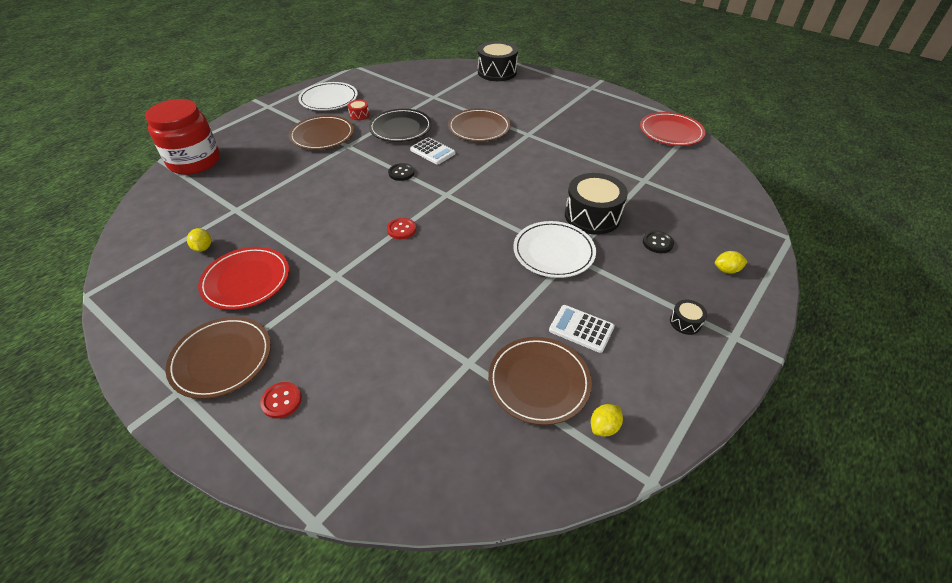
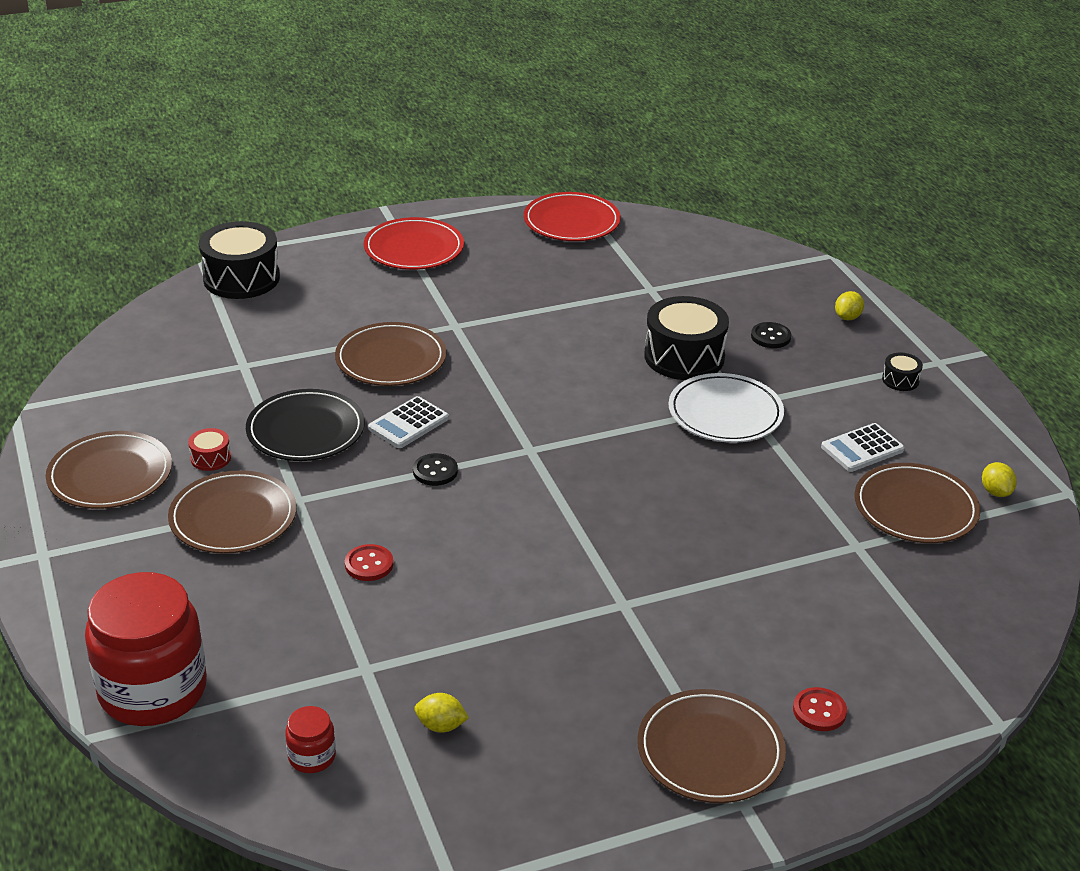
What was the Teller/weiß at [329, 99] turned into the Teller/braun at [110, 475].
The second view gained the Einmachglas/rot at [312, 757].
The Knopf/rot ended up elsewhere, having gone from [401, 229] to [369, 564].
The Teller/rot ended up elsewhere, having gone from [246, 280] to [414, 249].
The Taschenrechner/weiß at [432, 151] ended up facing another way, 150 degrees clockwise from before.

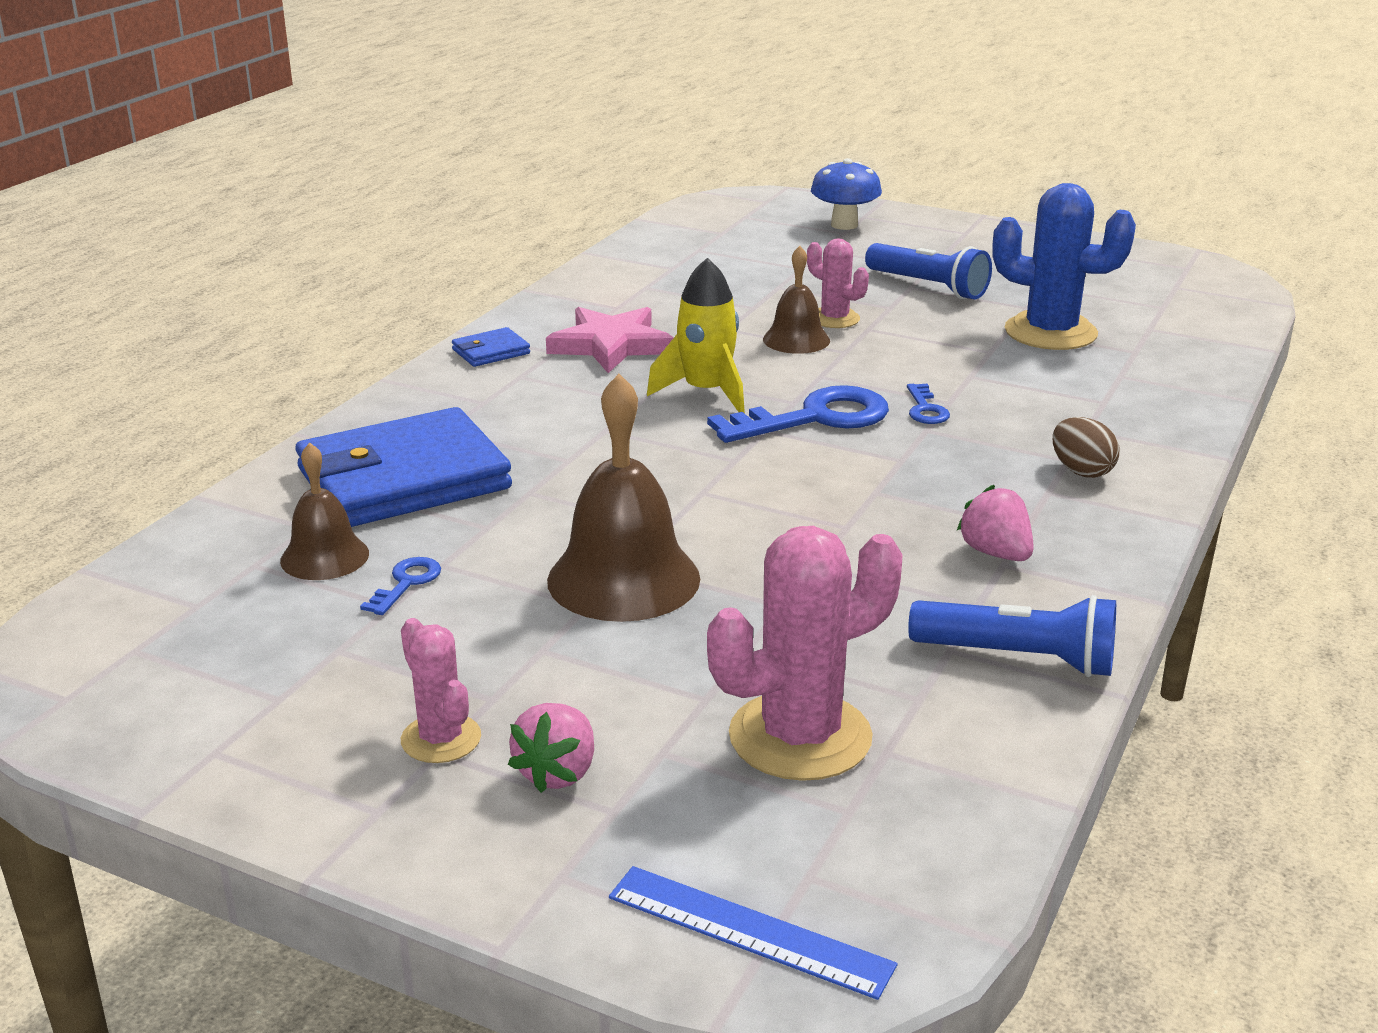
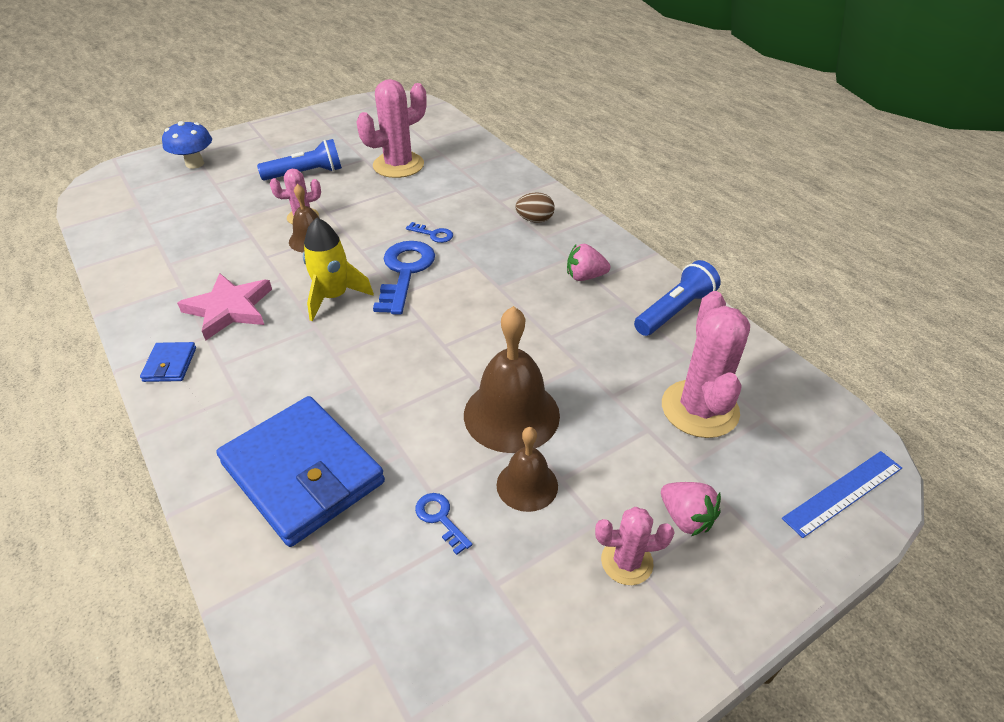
The Geldbörse/blau at [403, 479] ended up facing another way, 45 degrees counterclockwise from before.
What was the Kaktus/blau at [1050, 332] turned into the Kaktus/rosa at [398, 165].
The Glocke/braun ended up elsewhere, having gone from [324, 557] to [527, 485].

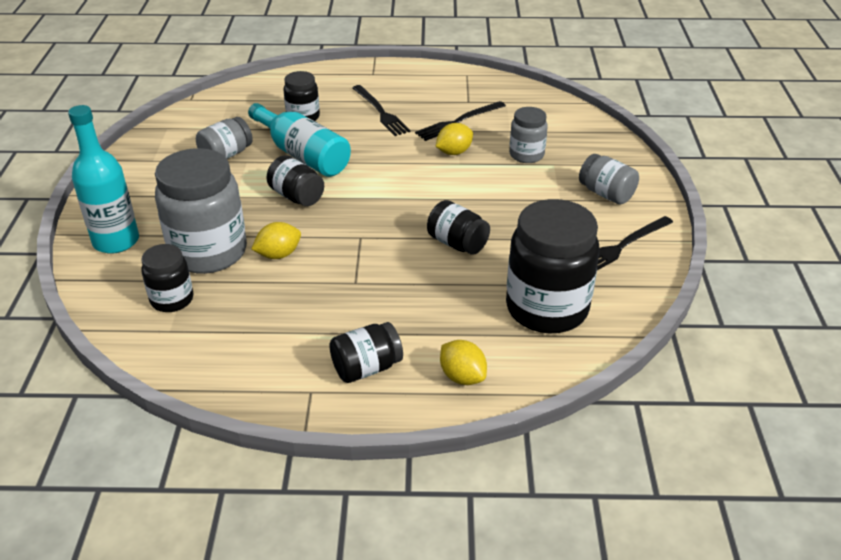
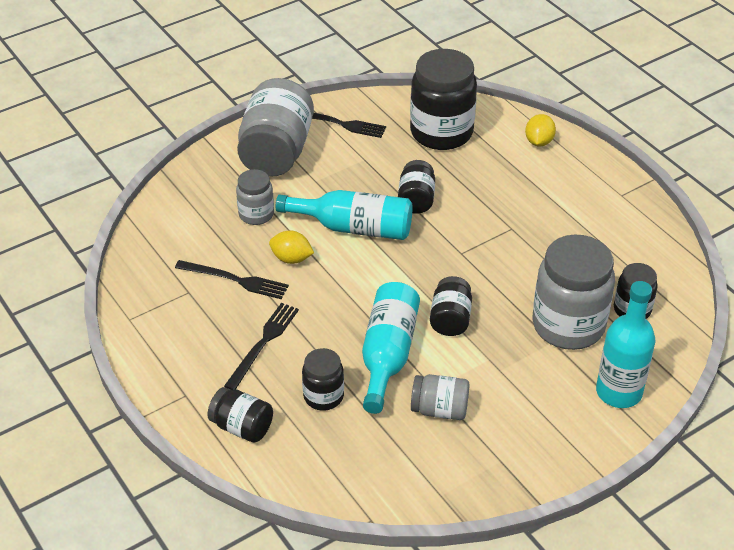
The Einmachglas/schwarz ended up elsewhere, having gone from [366, 368] to [242, 427].
The size of the Einmachglas/grau at [606, 194] changed by a factor of 1.90.
The second view gained the Flasche/türkis at [354, 227].
The second view lost the Zitrone/gelb at [278, 254].

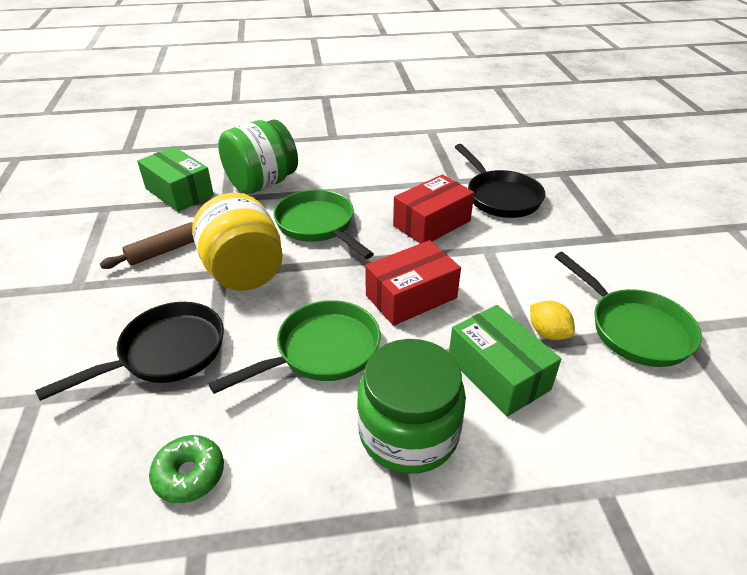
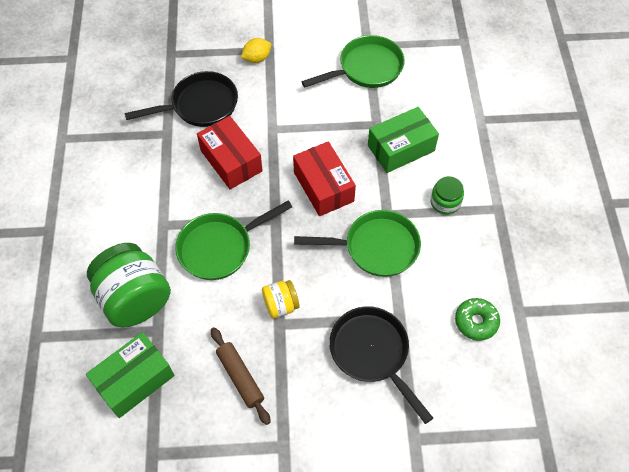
The Zitrone/gelb ended up elsewhere, having gone from [548, 333] to [257, 58].
The size of the Einmachglas/gelb at [244, 272] changed by a factor of 0.50.
The Pfanne/grün at [322, 351] ended up facing another way, 120 degrees clockwise from before.
The size of the Einmachglas/grün at [408, 432] changed by a factor of 0.50.

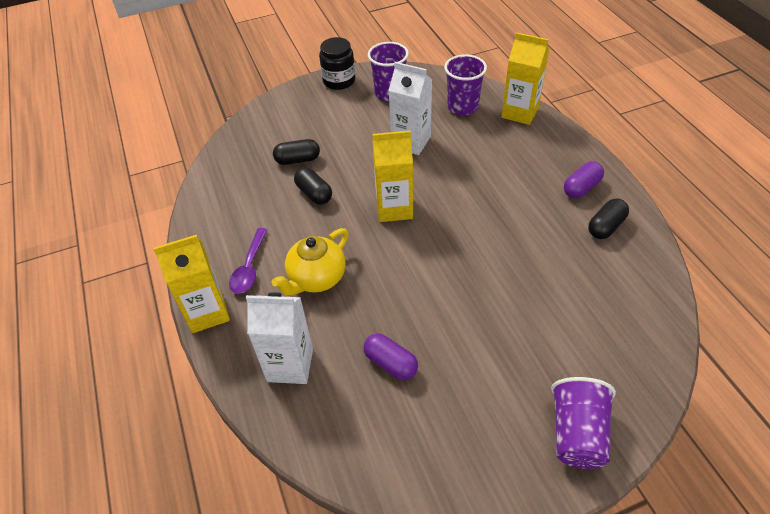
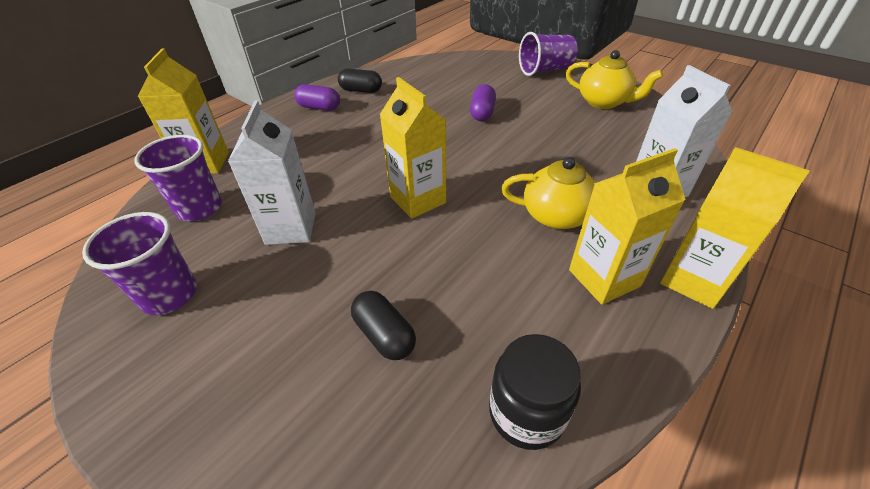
The Kapsel/lila ended up elsewhere, having gone from [390, 363] to [482, 113].
The Einmachglas/schwarz ended up elsewhere, having gone from [339, 81] to [526, 412].
The second view gained the Teekanne/gelb at [603, 102].
Where the Löffel/lila stood at [249, 268], the Getränkekarton/gelb came to stand at [604, 278].
The second view lost the Kapsel/schwarz at [314, 194].

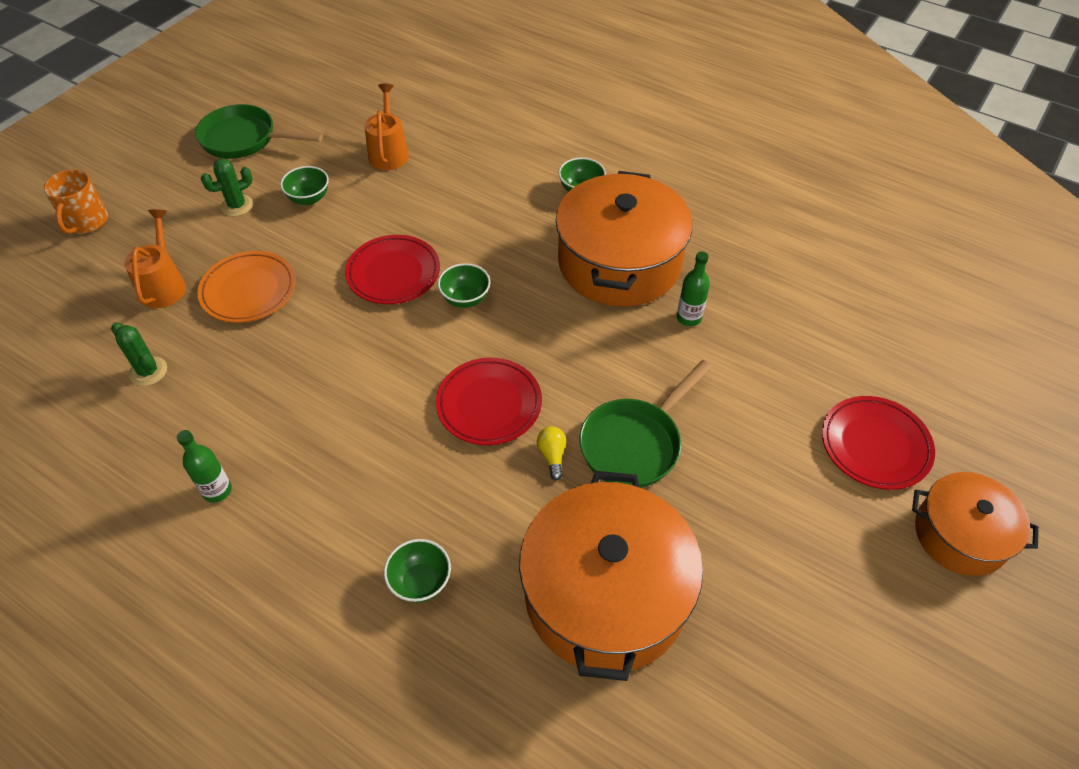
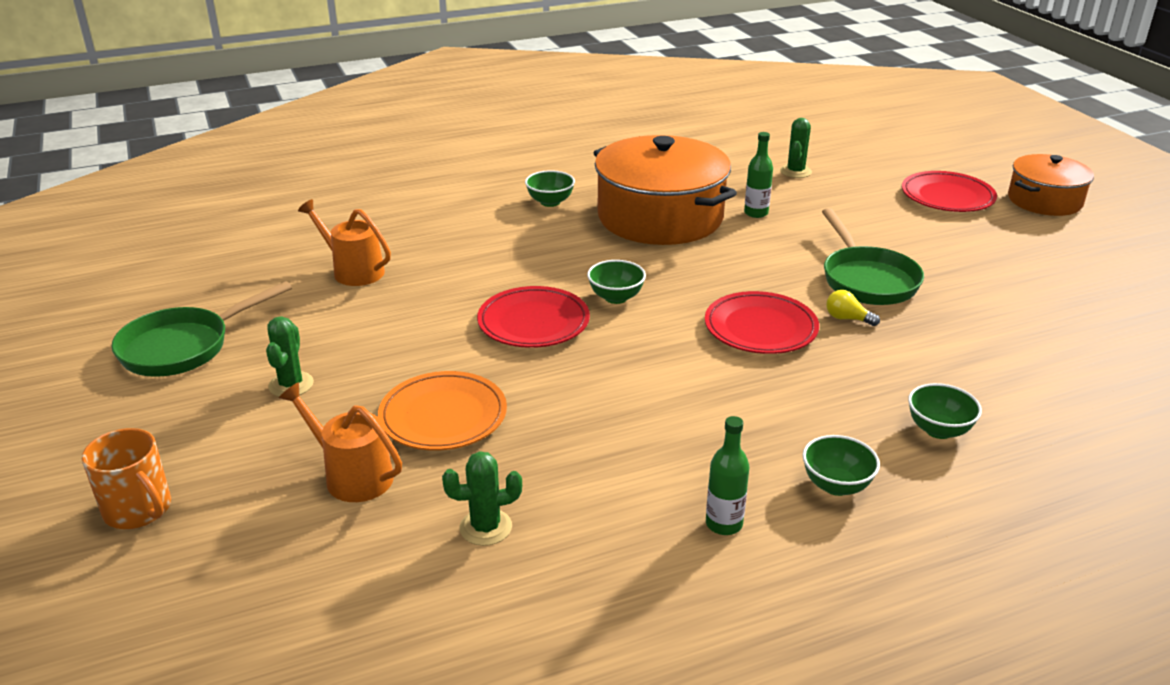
The second view gained the Kaktus/grün at [795, 171].
The Schüssel/grün ended up elsewhere, having gone from [309, 198] to [836, 485].
The second view lost the Kochtopf/orange at [605, 594].

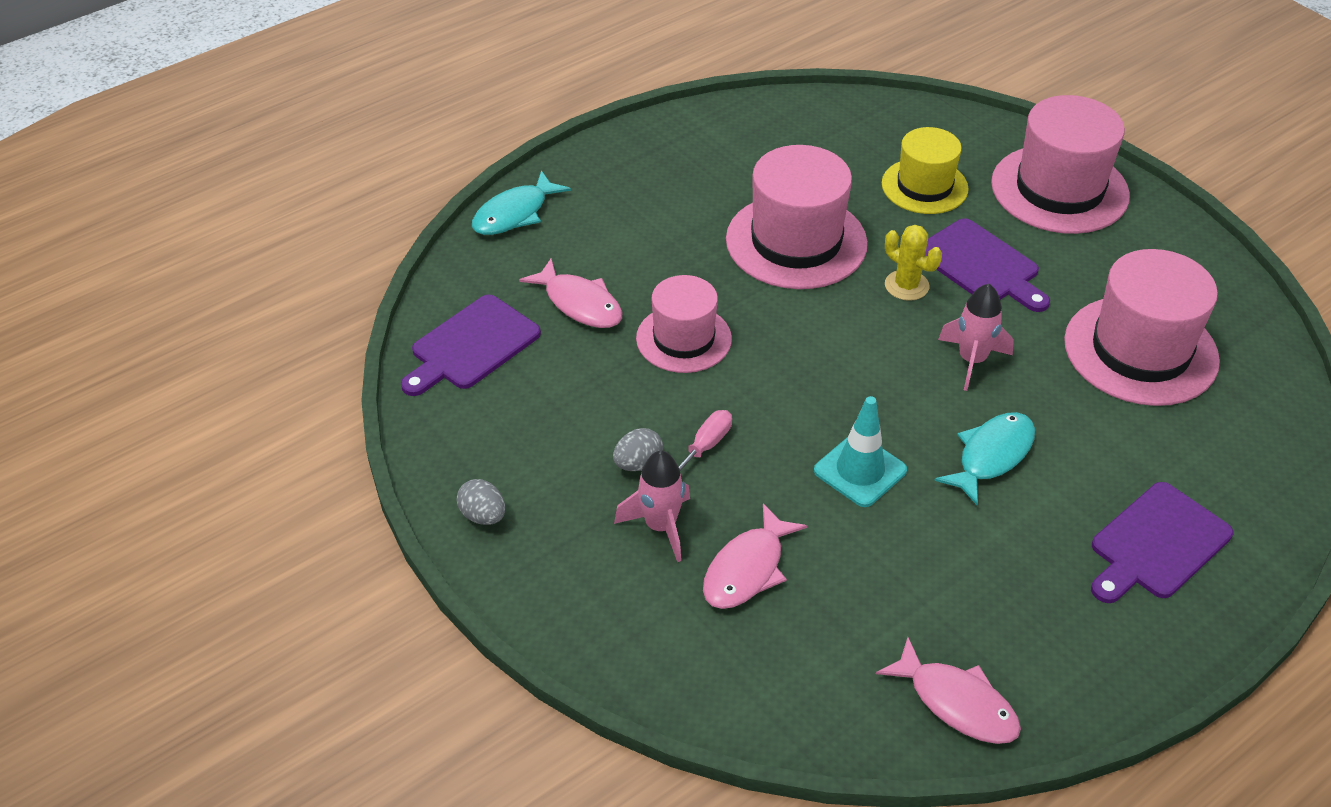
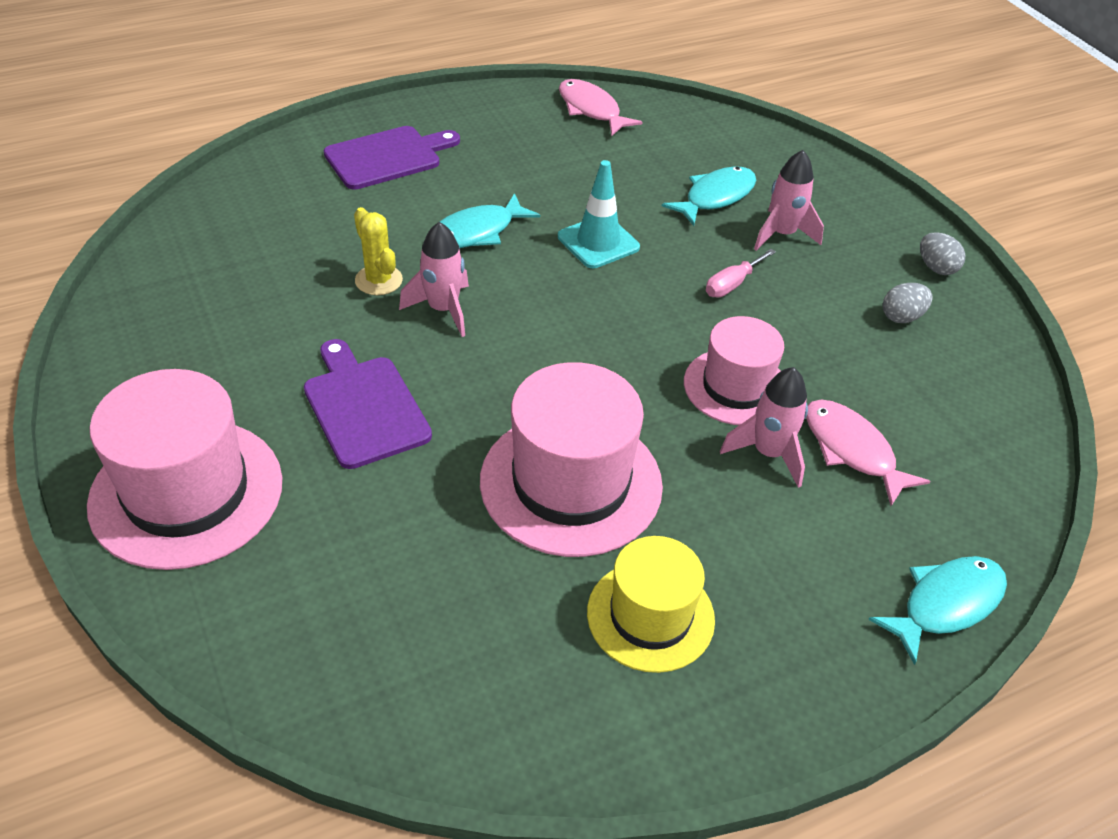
The Kaktus/gelb ended up elsewhere, having gone from [906, 285] to [378, 280].
The Hut/gelb ended up elsewhere, having gone from [924, 186] to [650, 616].
What was the Fisch/rosa at [747, 569] turned into the Fisch/türkis at [715, 197].
The second view gained the Rakete/rosa at [768, 453].
The Ei/grau ended up elsewhere, having gone from [638, 464] to [901, 317].
The second view lost the Schneidebrett/lila at [471, 346].
The second view lost the Hut/rosa at [1140, 350].

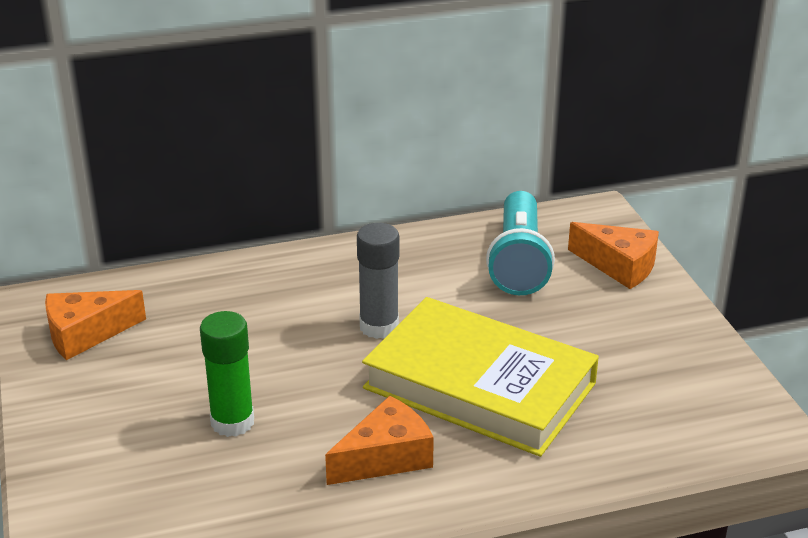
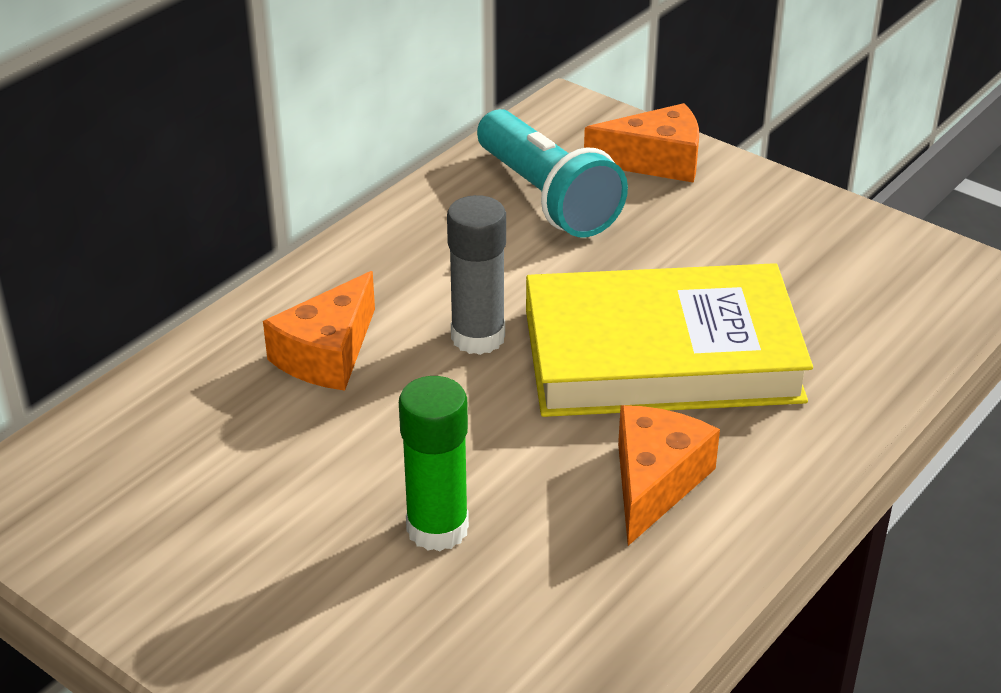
The Käse/orange ended up elsewhere, having gone from [85, 334] to [327, 354].

